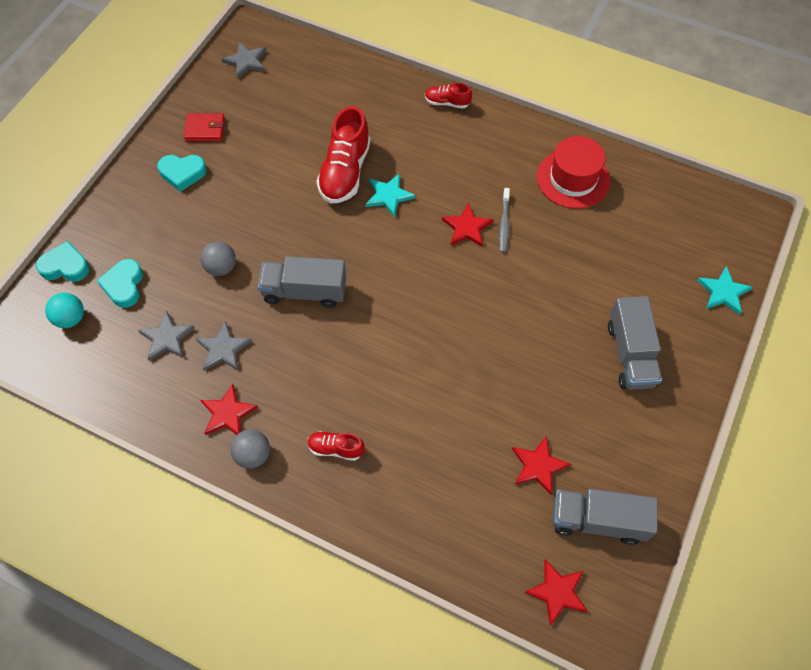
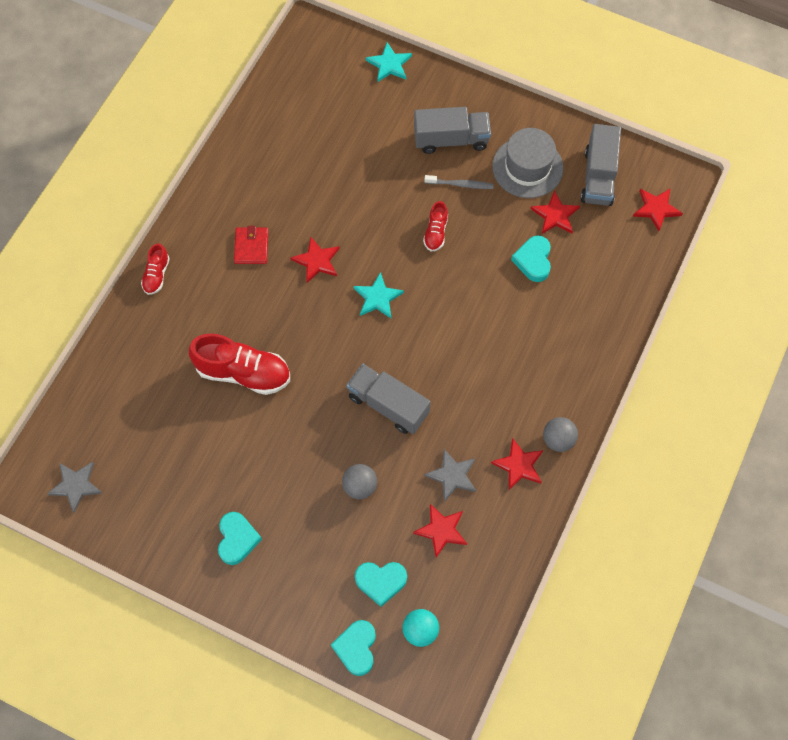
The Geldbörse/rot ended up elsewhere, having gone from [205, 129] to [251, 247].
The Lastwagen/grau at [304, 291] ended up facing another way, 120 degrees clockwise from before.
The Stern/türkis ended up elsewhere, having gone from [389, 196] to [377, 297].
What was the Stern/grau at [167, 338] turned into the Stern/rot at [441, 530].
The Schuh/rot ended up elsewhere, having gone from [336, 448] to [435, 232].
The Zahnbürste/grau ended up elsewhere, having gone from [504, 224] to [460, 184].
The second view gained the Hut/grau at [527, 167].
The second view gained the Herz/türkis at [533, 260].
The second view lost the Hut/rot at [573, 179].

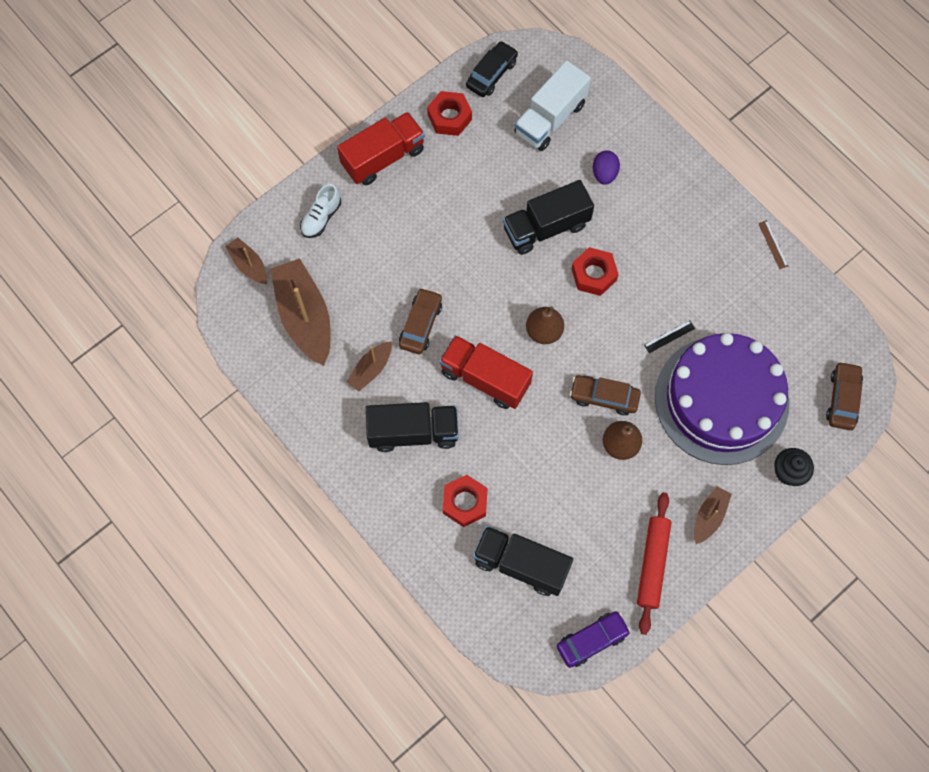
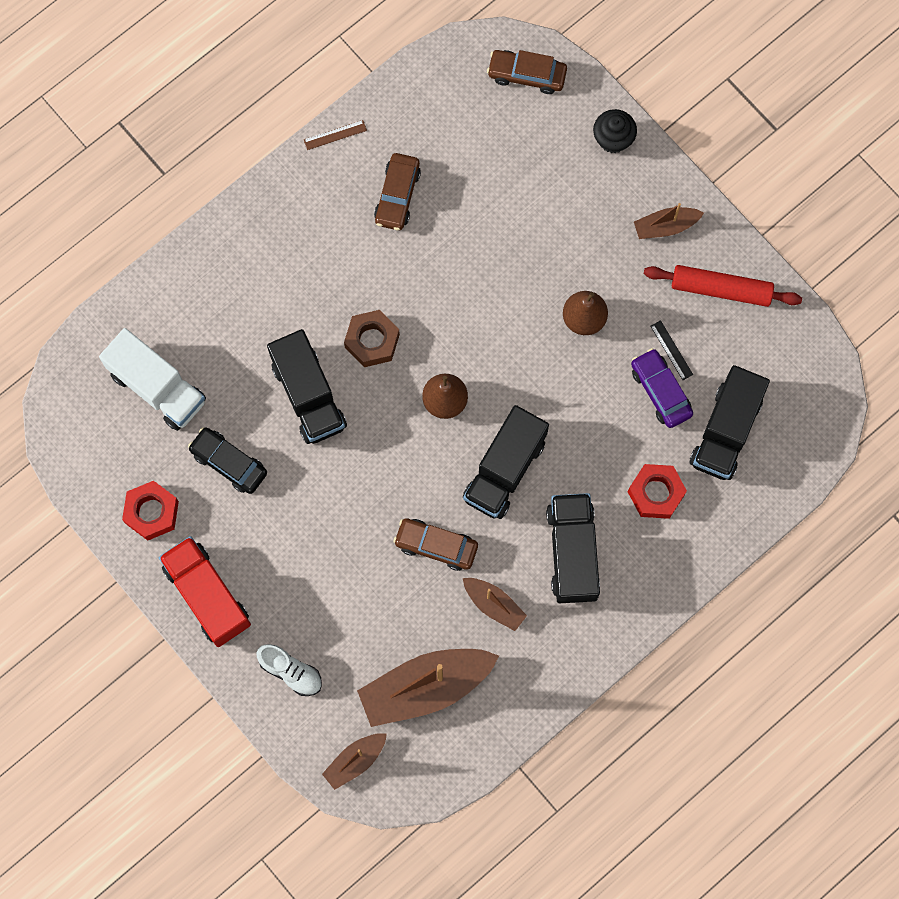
The Auto/schwarz ended up elsewhere, having gone from [491, 74] to [229, 463].
What was the Sechskantmutter/rot at [594, 274] turned into the Sechskantmutter/braun at [372, 341].
The Auto/braun ended up elsewhere, having gone from [604, 397] to [397, 196].
What was the Lastwagen/rot at [485, 378] turned into the Lastwagen/schwarz at [505, 470].
The Auto/lila ended up elsewhere, having gone from [592, 640] to [660, 391].
The Boot/braun at [709, 516] ended up facing another way, 45 degrees counterclockwise from before.
The Lineal/schwarz ended up elsewhere, having gone from [669, 336] to [671, 350].
The second view lost the Ei/lila at [604, 174].
The second view lost the Kuchen/lila at [721, 400].

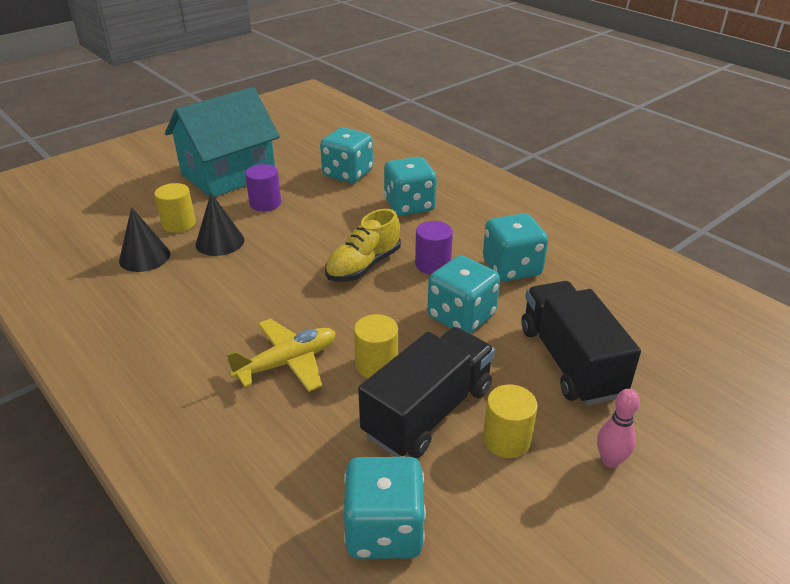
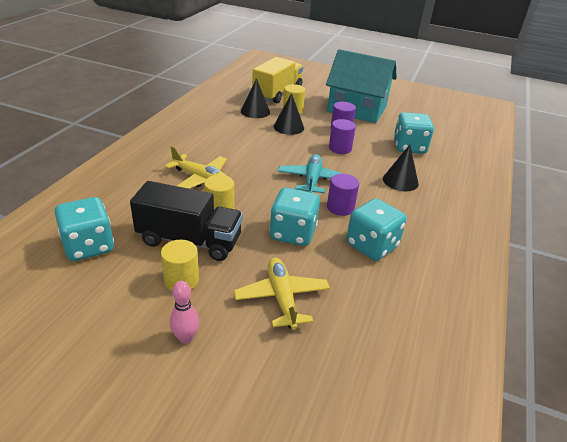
Where the Lastwagen/schwarz stood at [570, 361], the Flugzeug/gelb came to stand at [282, 298].
The second view gained the Lastwagen/gelb at [277, 93].
Where the Schuh/gelb stood at [363, 266], the Flugzeug/türkis came to stand at [312, 180].
The second view gained the Vollzylinder/lila at [340, 148].
Where the Spielwürfel/türkis stood at [409, 206], the Kegel/schwarz came to stand at [400, 181].

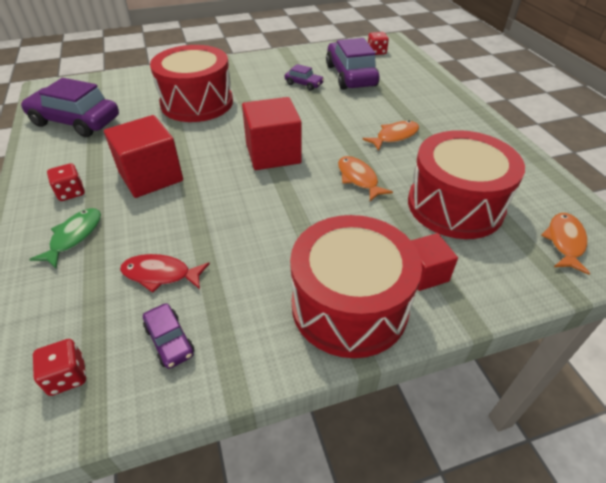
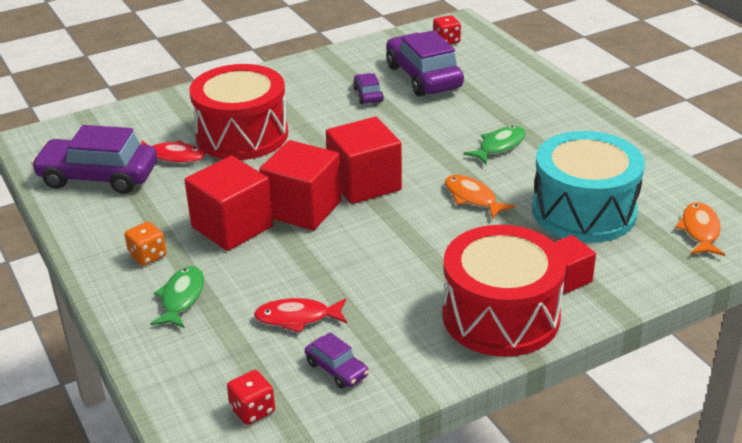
What was the Spielwürfel/rot at [71, 192] turned into the Spielwürfel/orange at [147, 256].
The second view gained the Fisch/rot at [173, 156].
The second view gained the Kubus/rot at [303, 209].
The Auto/lila at [304, 84] ended up facing another way, 120 degrees counterclockwise from before.
What was the Fisch/orange at [394, 136] turned into the Fisch/grün at [499, 146].
What was the Trommel/rot at [455, 205] turned into the Trommel/türkis at [584, 211].

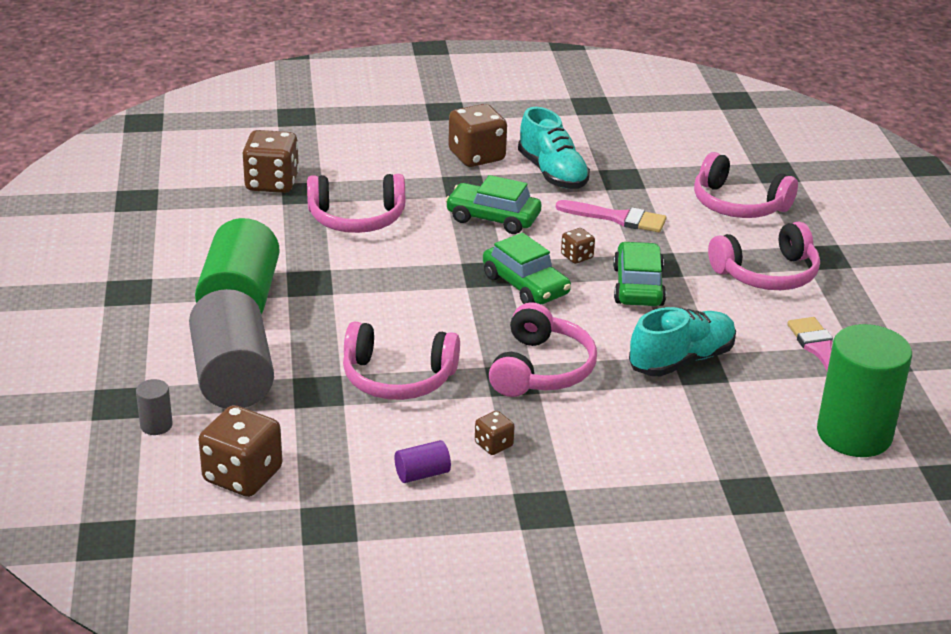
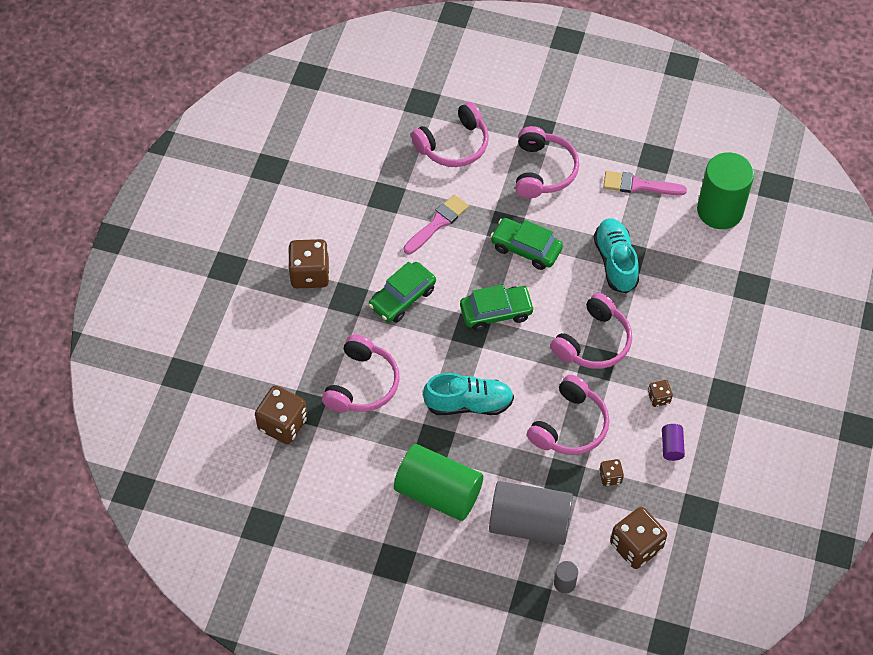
The Schuh/türkis ended up elsewhere, having gone from [552, 173] to [468, 404].
The Kopfhörer/rosa at [541, 369] ended up facing another way, 90 degrees clockwise from before.
The Spielwürfel/braun ended up elsewhere, having gone from [577, 256] to [610, 477].

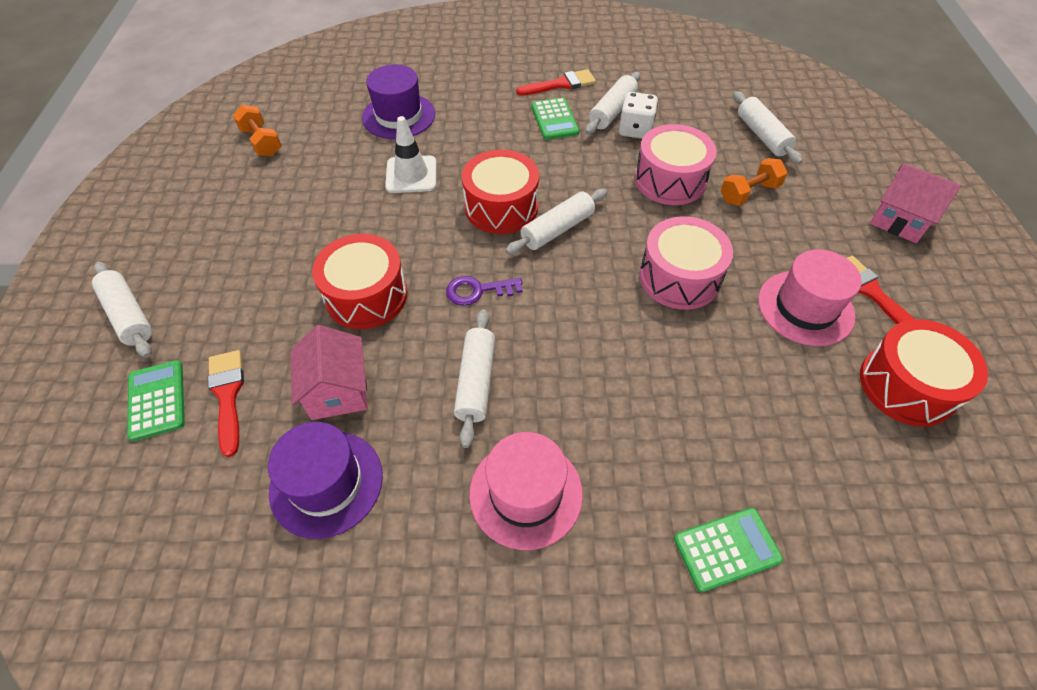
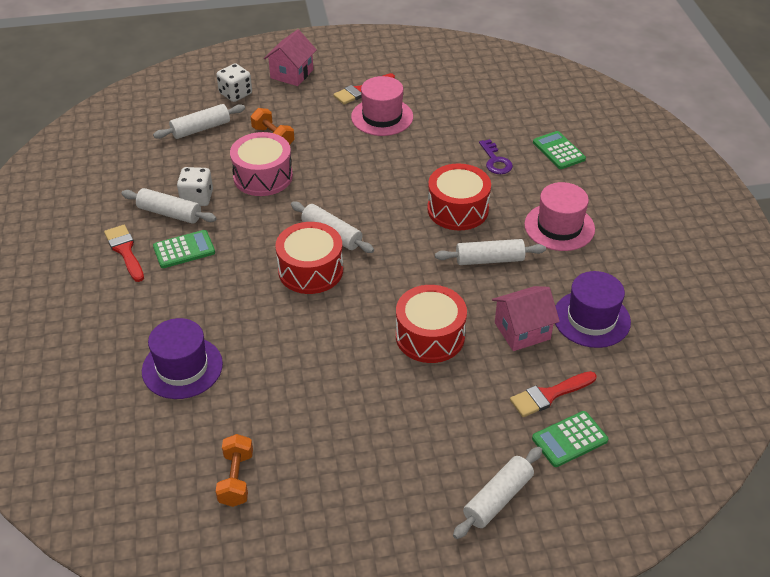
The second view gained the Spielwürfel/weiß at [235, 94].
The Hantel/orange at [262, 142] ended up facing another way, 45 degrees counterclockwise from before.
The Trommel/rot ended up elsewhere, having gone from [907, 385] to [458, 209].
The Schlüssel/lila ended up elsewhere, having gone from [477, 291] to [495, 161].
The second view lost the Leitkegel/weiß at [411, 175].
The second view lost the Trommel/rosa at [679, 277].

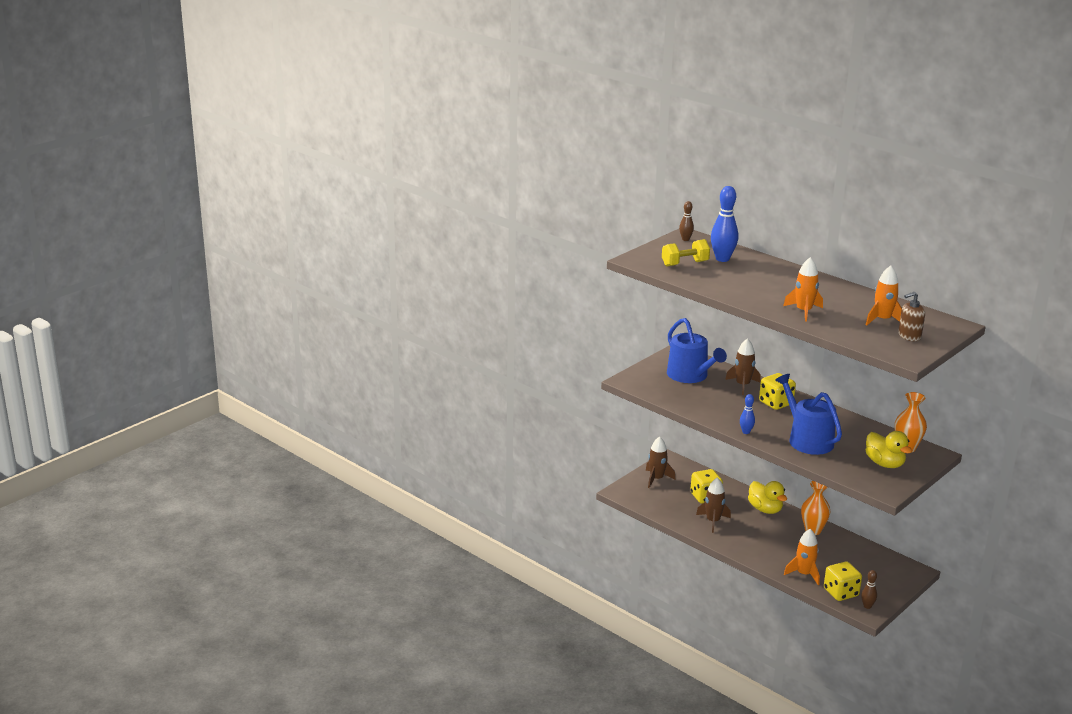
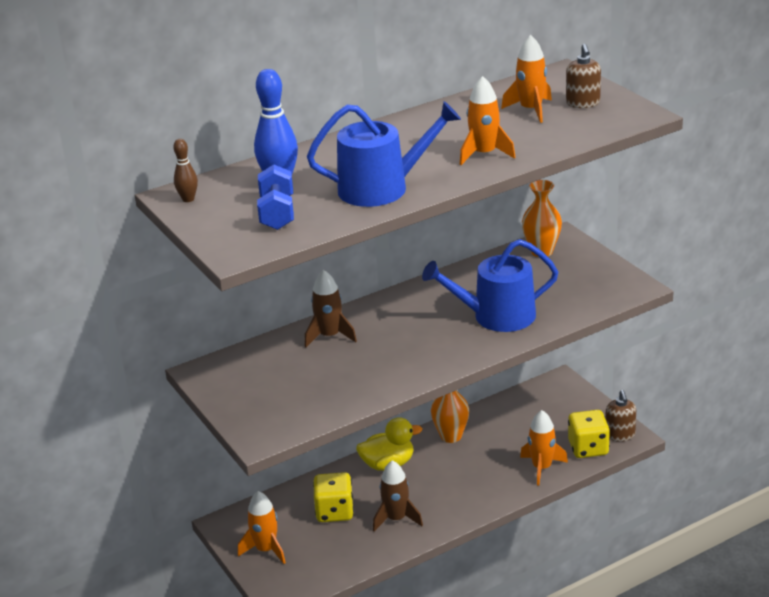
What was the Rakete/braun at [656, 479] turned into the Rakete/orange at [266, 550].
What was the Hantel/gelb at [685, 263] turned into the Hantel/blau at [277, 213].
The Gießkanne/blau ended up elsewhere, having gone from [690, 376] to [382, 188].
Where the Bowlingkegel/braun stood at [867, 606], the Seifenspender/braun came to stand at [620, 435].
The second view lost the Bowlingkegel/blau at [746, 432].
The second view lost the Spielwürfel/gelb at [775, 403].
The second view lost the Ente/gelb at [884, 464].

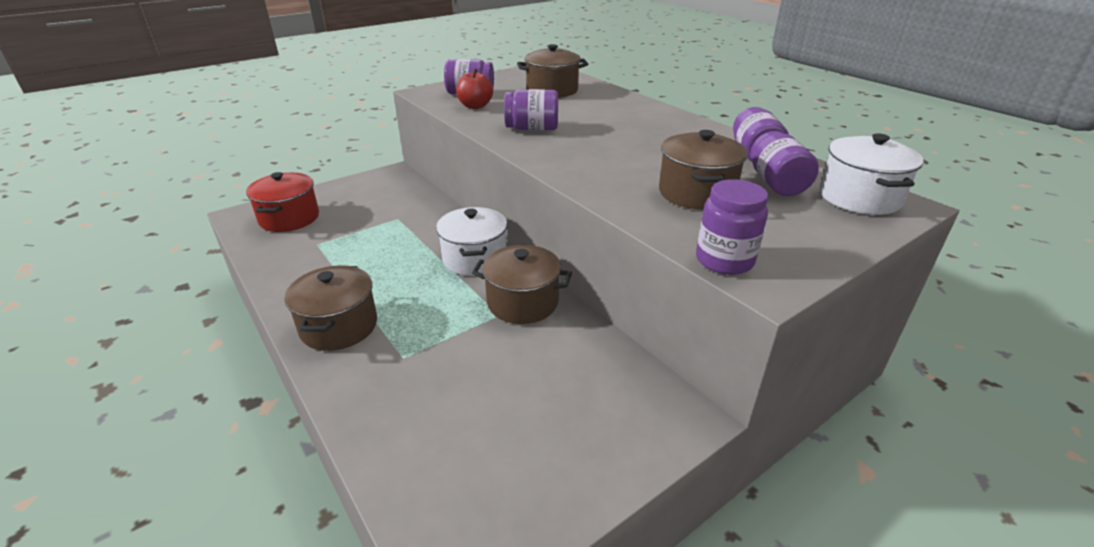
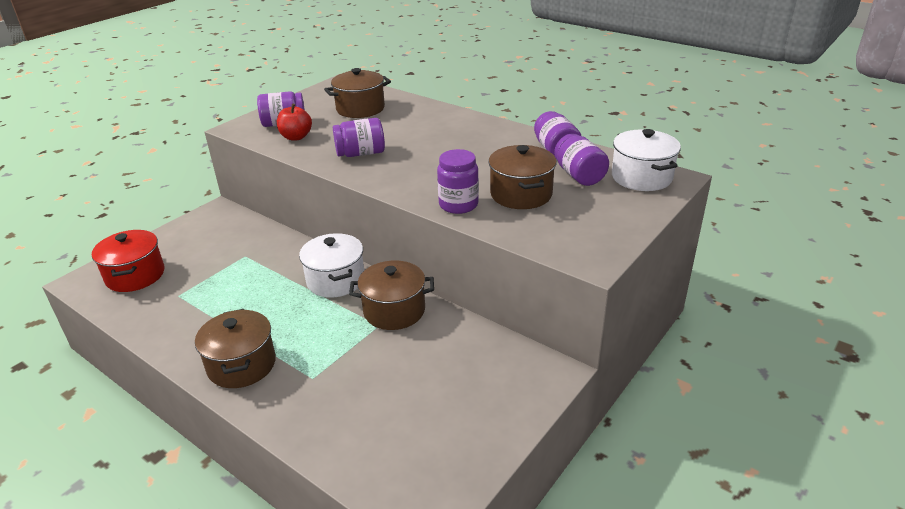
The Einmachglas/lila ended up elsewhere, having gone from [724, 260] to [458, 205].

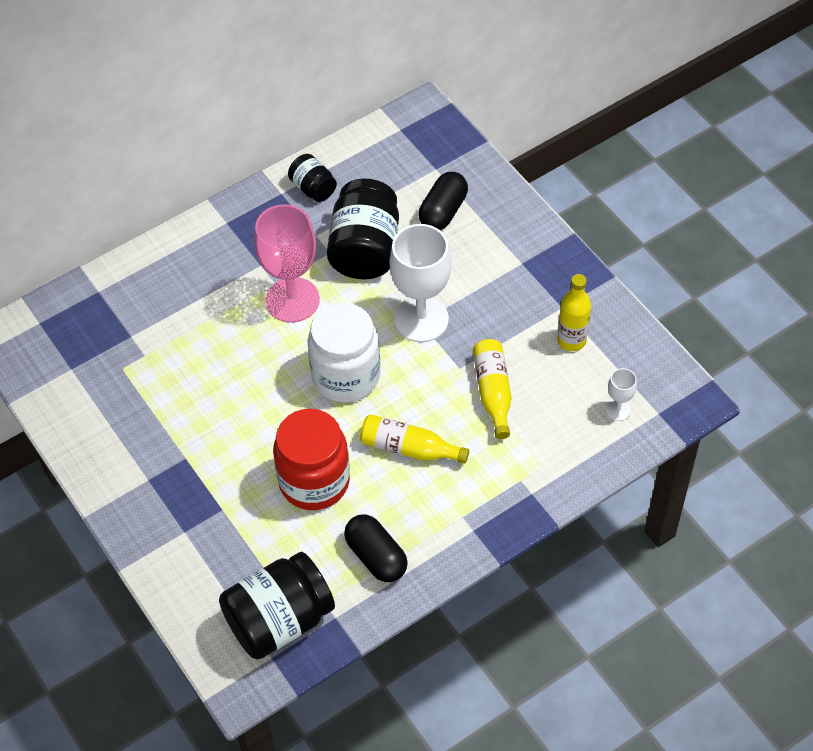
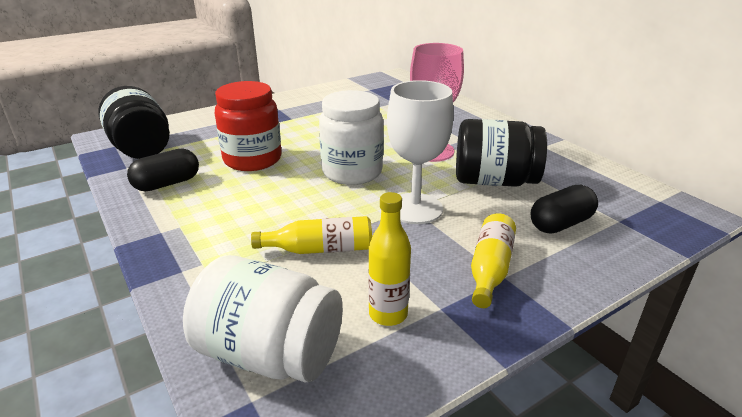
Where the Kelch/weiß stood at [618, 410], the Einmachglas/weiß came to stand at [270, 353].
The Flasche/gelb ended up elsewhere, having gone from [409, 448] to [490, 269].
The Kapsel/schwarz at [443, 211] ended up facing another way, 60 degrees counterclockwise from before.
The second view lost the Einmachglas/schwarz at [313, 188].

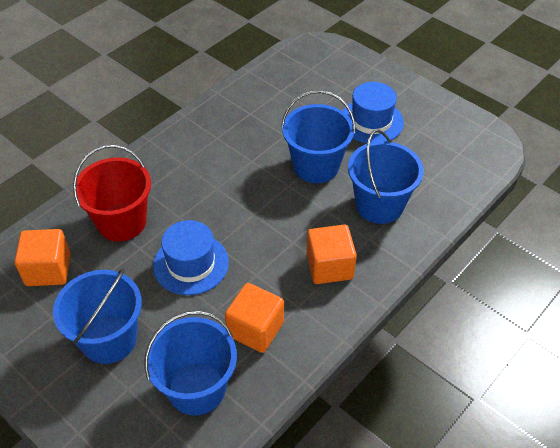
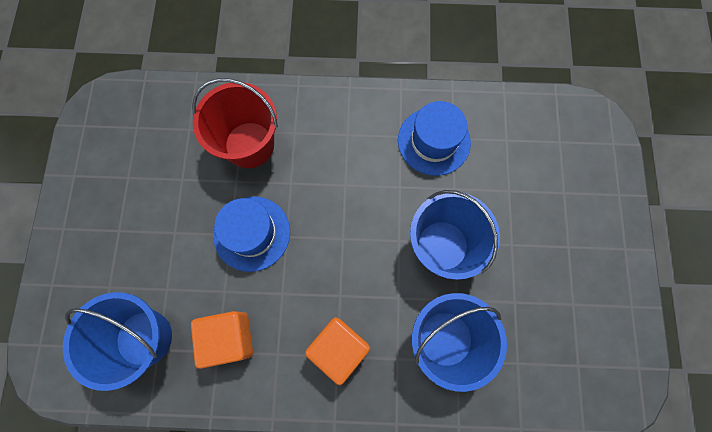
The Hut/blau ended up elsewhere, having gone from [371, 121] to [434, 141].
The second view lost the Kubus/orange at [48, 270].
The second view lost the Eimer/blau at [109, 339].

